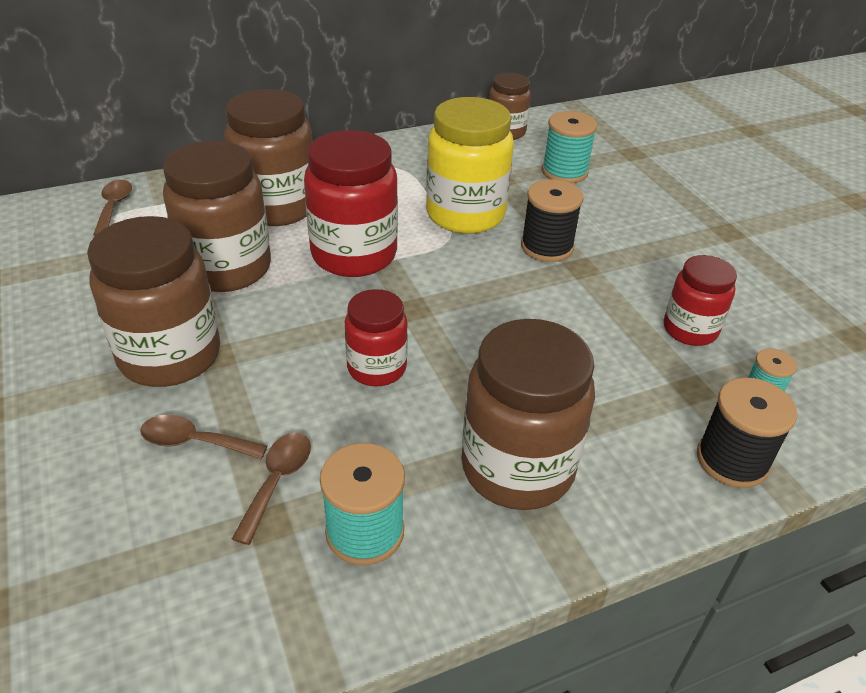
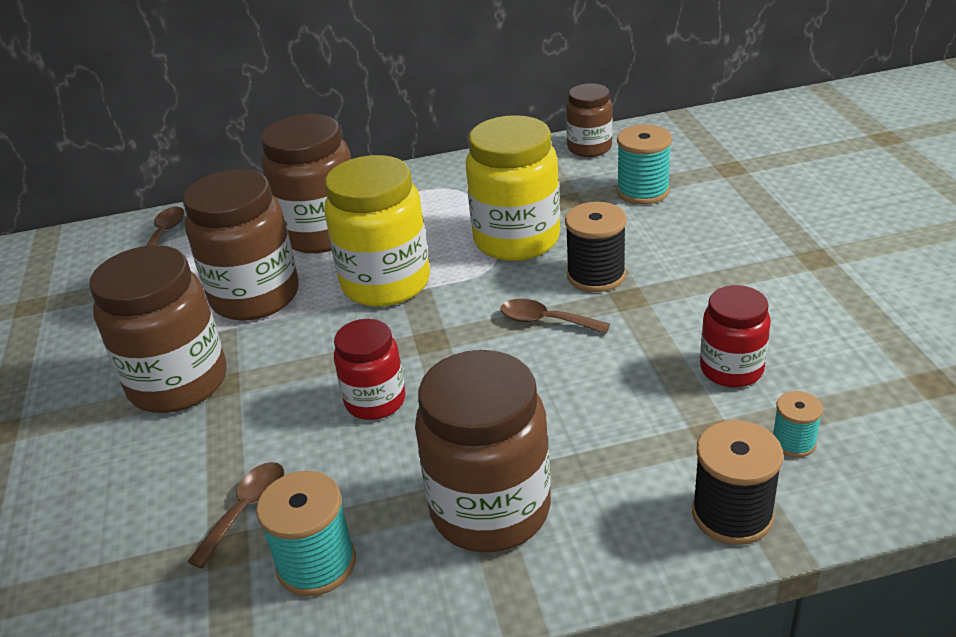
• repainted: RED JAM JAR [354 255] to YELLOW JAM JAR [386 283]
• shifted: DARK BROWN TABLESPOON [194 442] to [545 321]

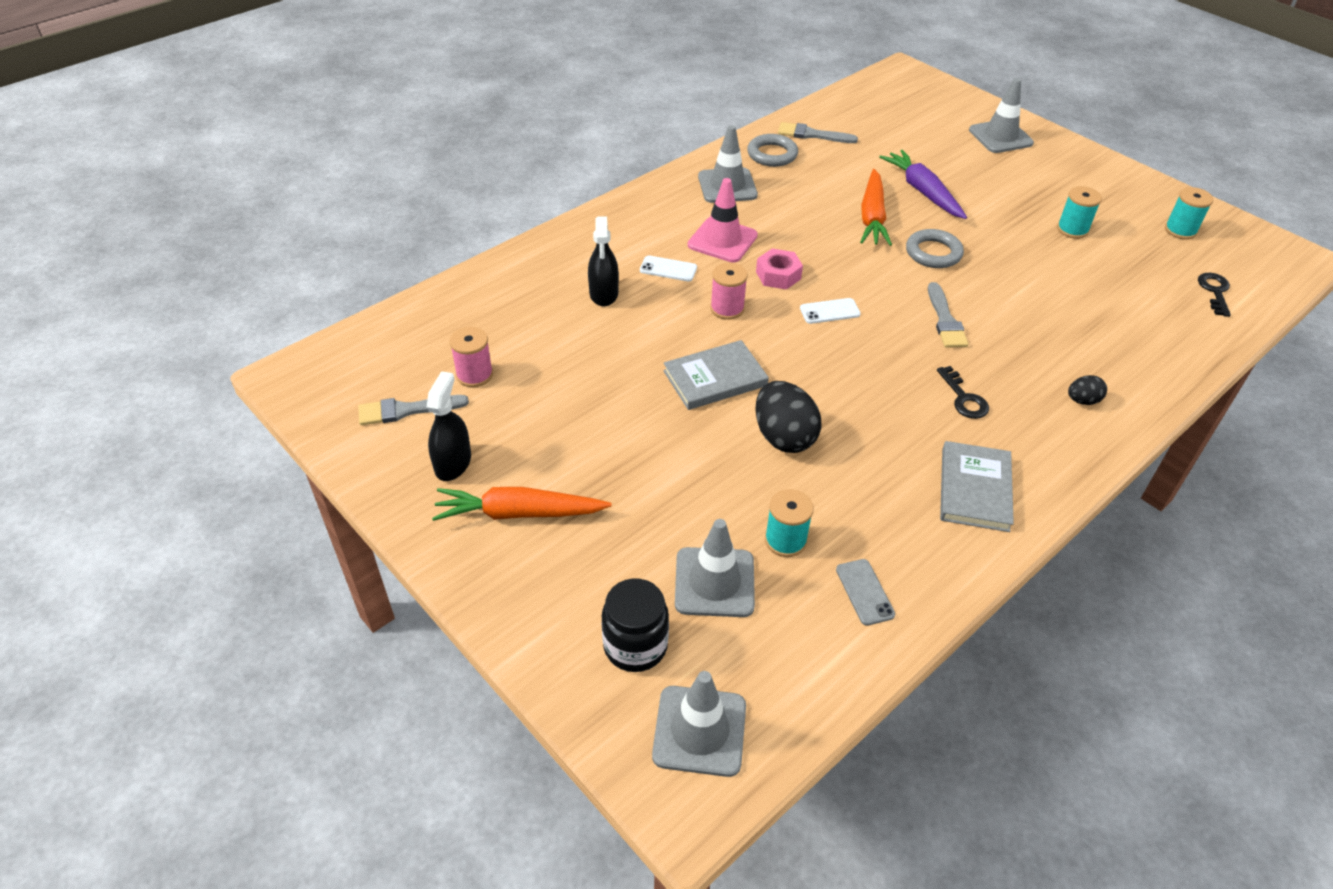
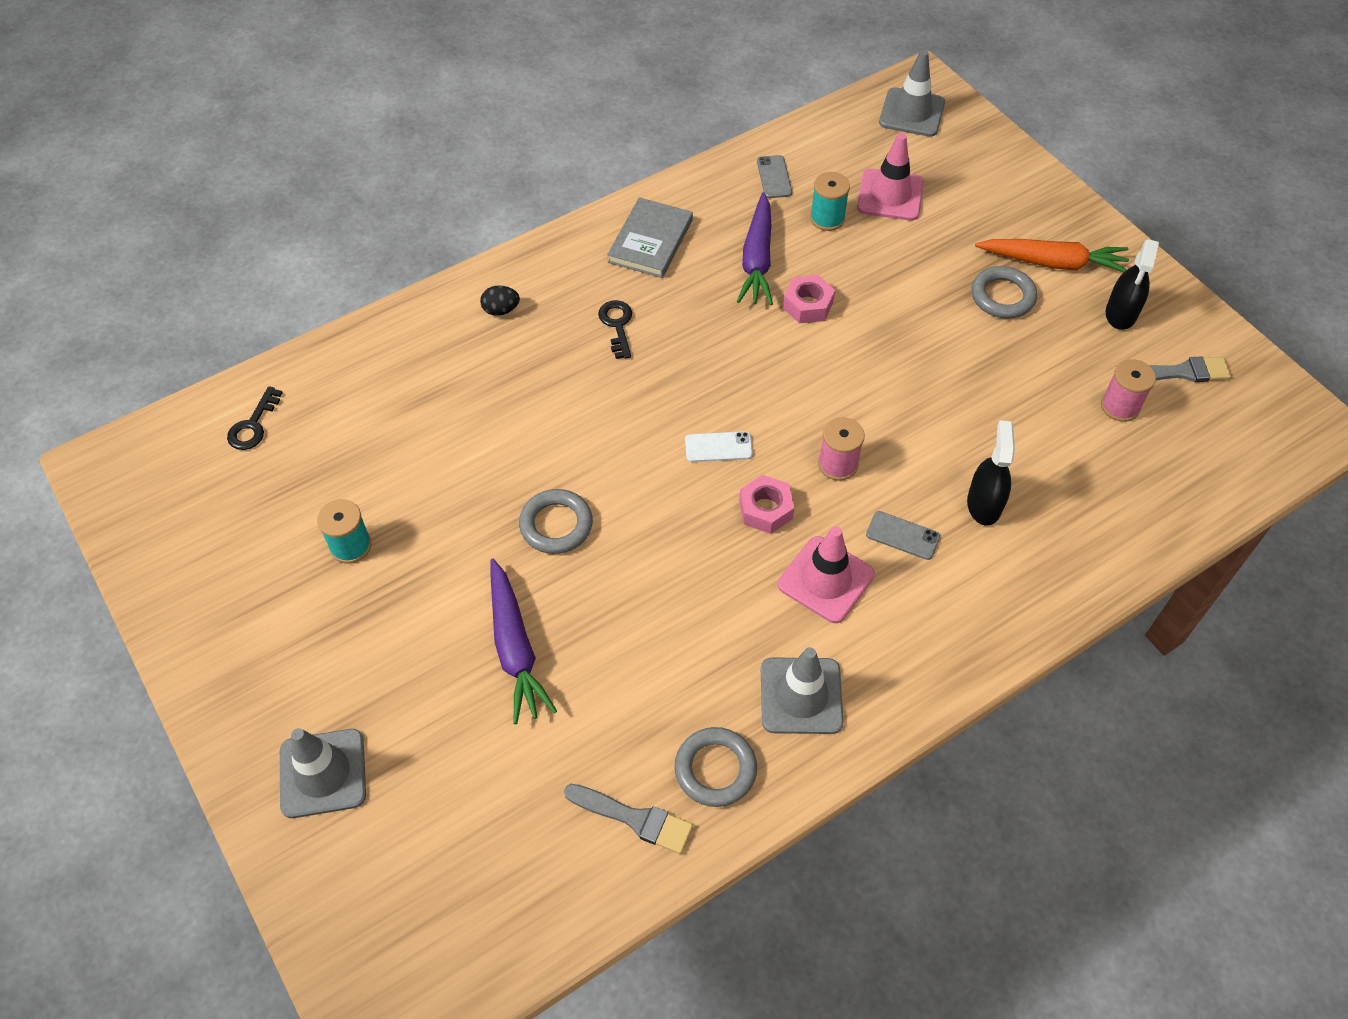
• new: ROYAL PURPLE ROOT VEGETABLE [757 259]
• swapped: BLACK TOY EGG [783 437] to ROSY NUT [807 305]
• repainted: GRAY SAFETY CONE [714 582] to ROSY SAFETY CONE [890 195]
• repainted: PURE WHITE PHONE [668 269] to GRAY PHONE [902 535]
• new: GRAY HOOP [1002 296]
• gone: BLACK JAM JAR [635 646]
• gone: GRAY HARDBACK [715 378]
• gone: ORANGE-COLOURED ROOT VEGETABLE [872 217]
• gone: GRAY PAINT BRUSH [945 320]
• gone: TEAL SPOOL [1180 230]

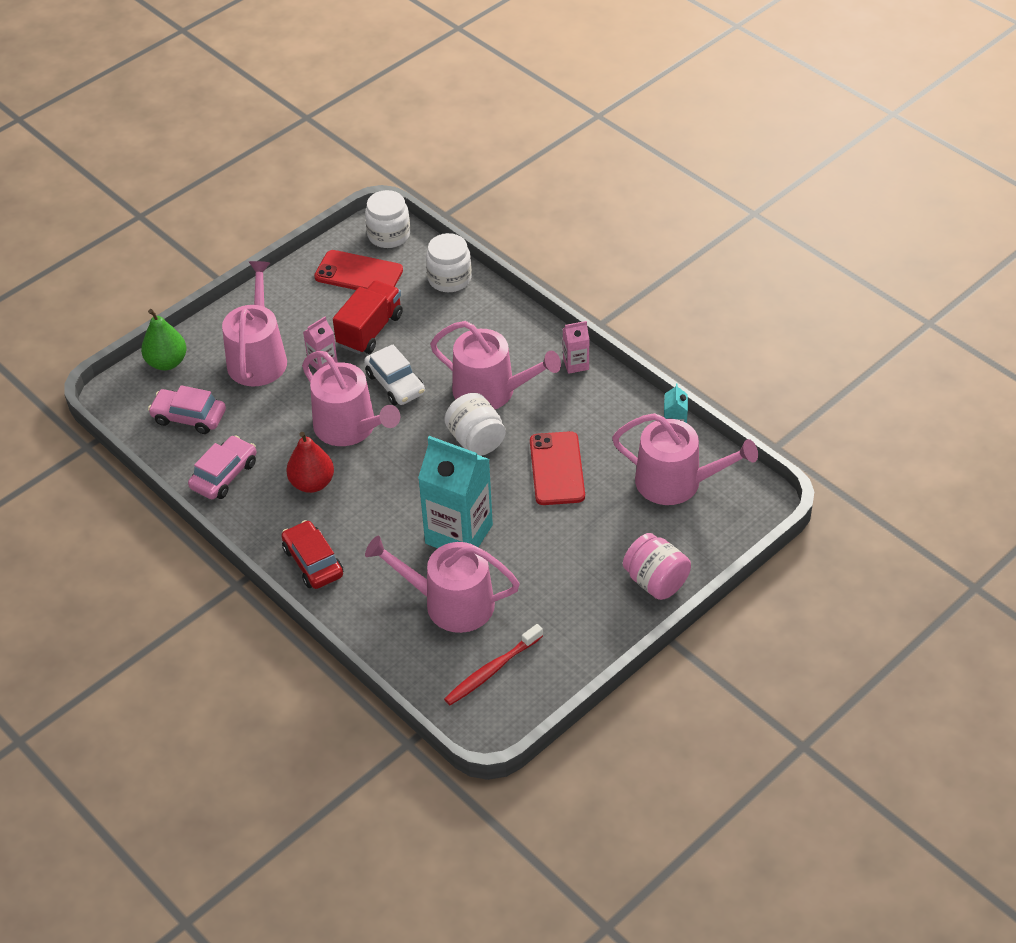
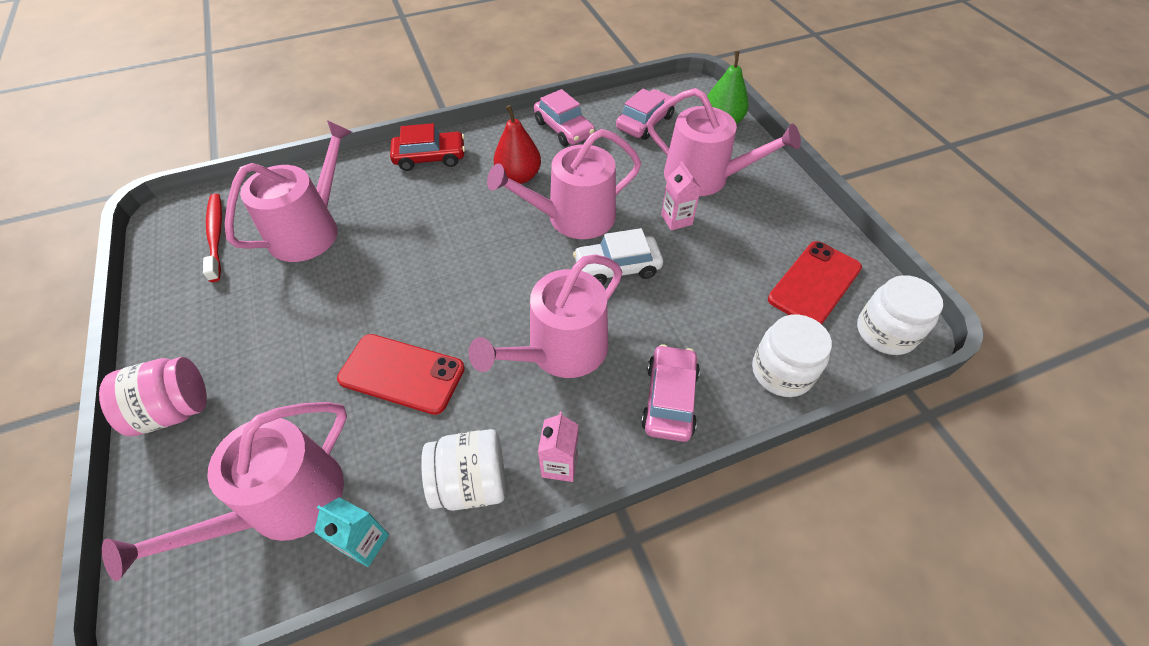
• shifted: PURE WHITE JAM JAR [476 440] to [471 483]
• new: ROSY CAR [669 399]
• gone: RED TRUCK [370 330]
• gone: TEAL JUICE CARTON [459 534]

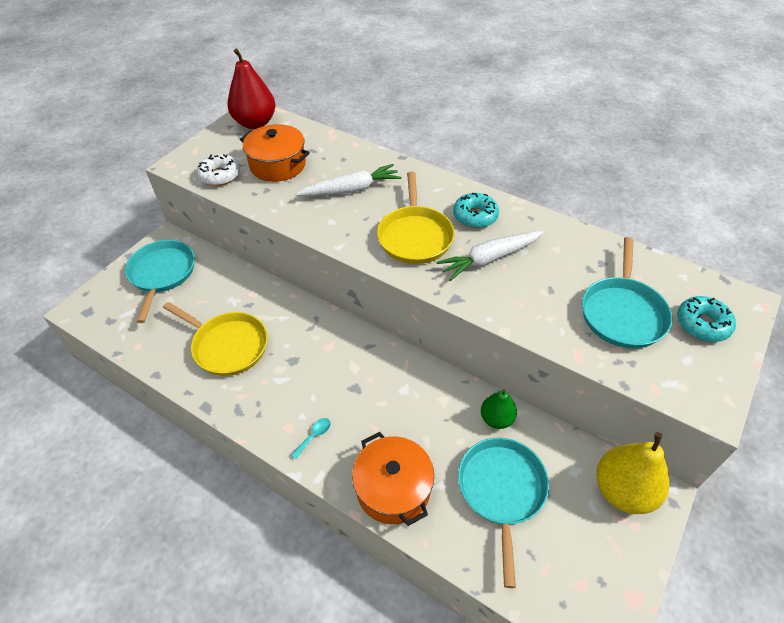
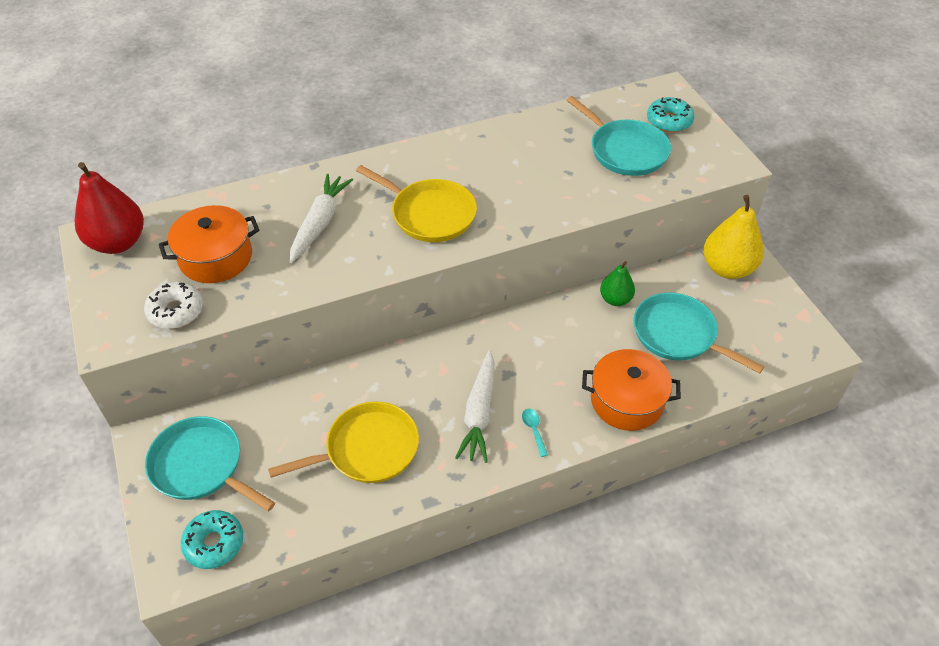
• shifted: TEAL DOUGHNUT [475 216] to [214 543]
• shifted: PURE WHITE ROOT VEGETABLE [490 259] to [479 412]

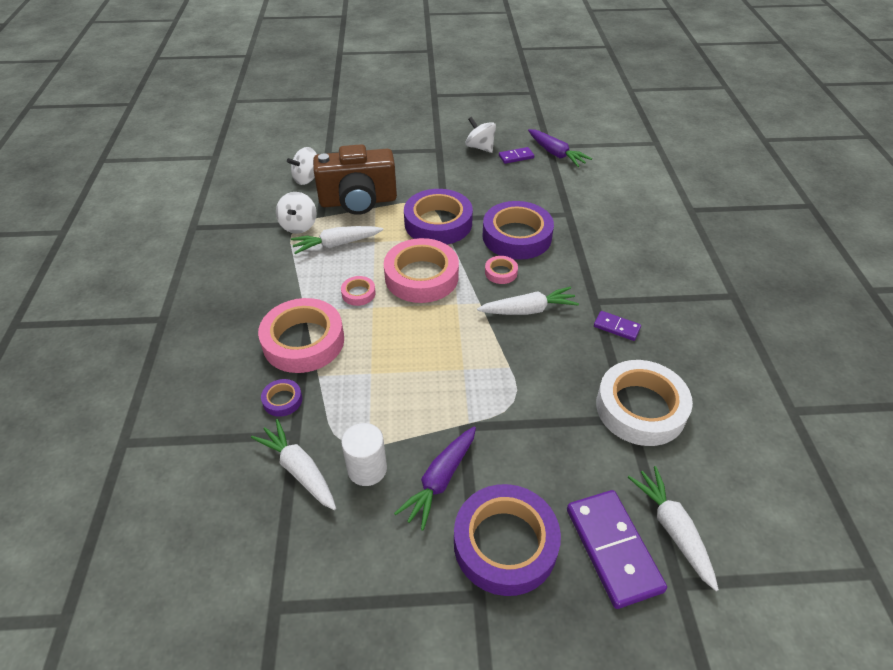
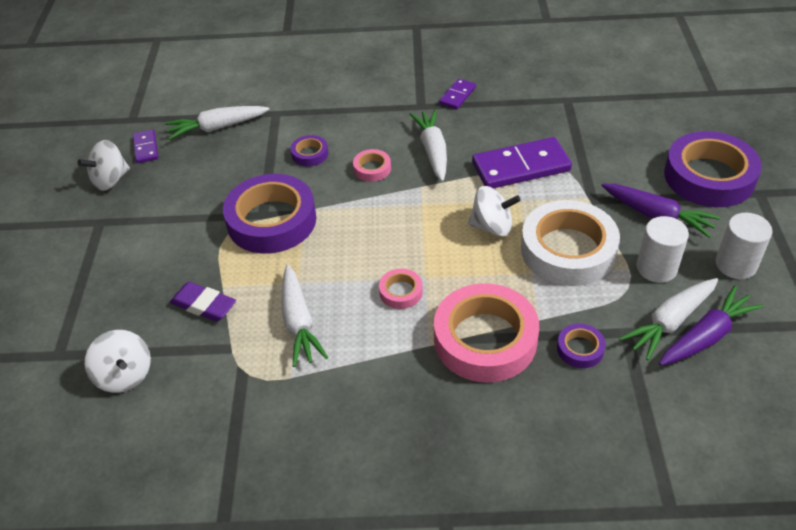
• shifted: PURE WHITE ROOT VEGETABLE [672 528] to [217 128]
• swapped: DARK BROWN CAMERA [358 201] to ROYAL PURPLE GUM ERASER [204 305]
• scaled: ROYAL PURPLE TAPE [517 236] = [310 154] x0.44
• shifted: PURE WHITE TOY TOP [299 225] to [492 226]
• shifted: ROYAL PURPLE DOMINO [613 549] to [521 167]
• shifted: PURE WHITE TAPE [640 408] to [568 250]
• shifted: ROYAL PURPLE ROOT VEGETABLE [556 154] to [707 336]
• new: PURE WHITE CYLINDER [736 265]
• gone: ROSY TAPE [421 276]

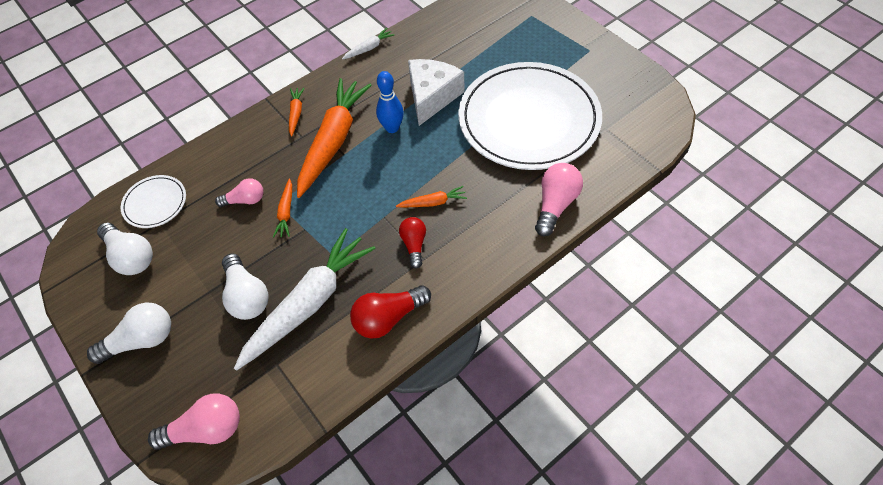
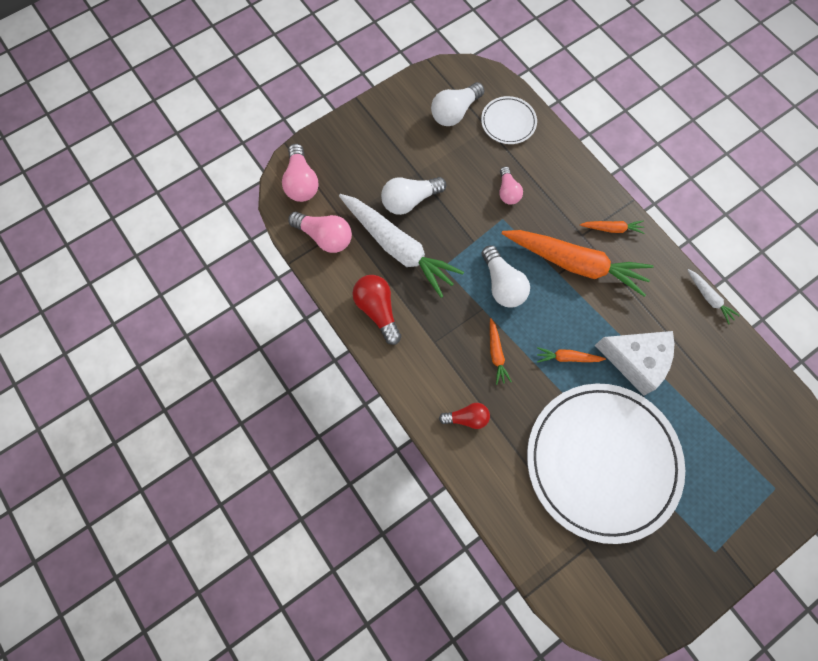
• shifted: ROSY BULB [555 205] to [325 237]
• shifted: RED BULB [414 245] to [467 418]
• shifted: PURE WHITE BULB [142 340] to [502 284]
• shifted: ORANGE-COLOURED ROOT VEGETABLE [286 212] to [567 357]
• gone: ROYAL BLUE TENPIN [392 128]

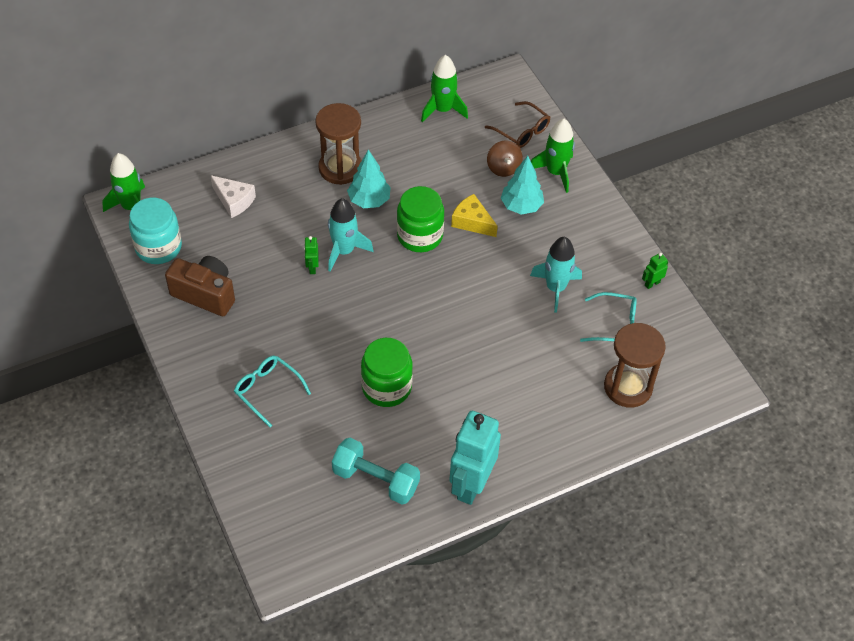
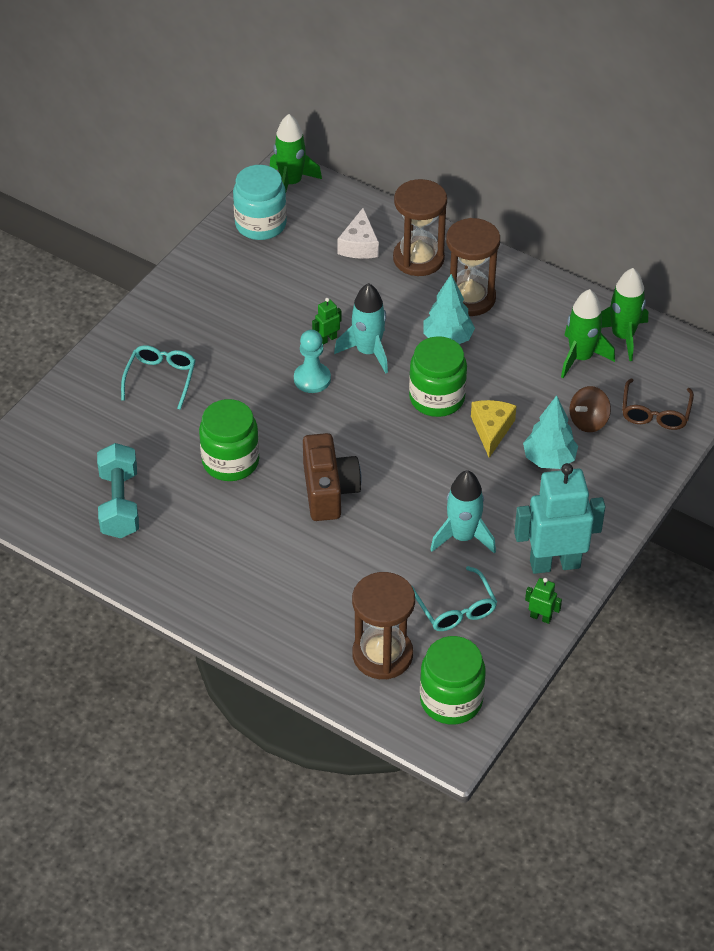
• new: TEAL PAWN [312 379]
• shifted: DARK BROWN CAMERA [205 294] to [329 491]
• new: DARK BROWN SAND TIMER [418 258]
• new: LEAF-GREEN JAM JAR [451 700]
• shifted: TEAL ROBOT [471 485] to [554 563]
• shifted: LEAF-GREEN ROCKET [555 172] to [580 357]

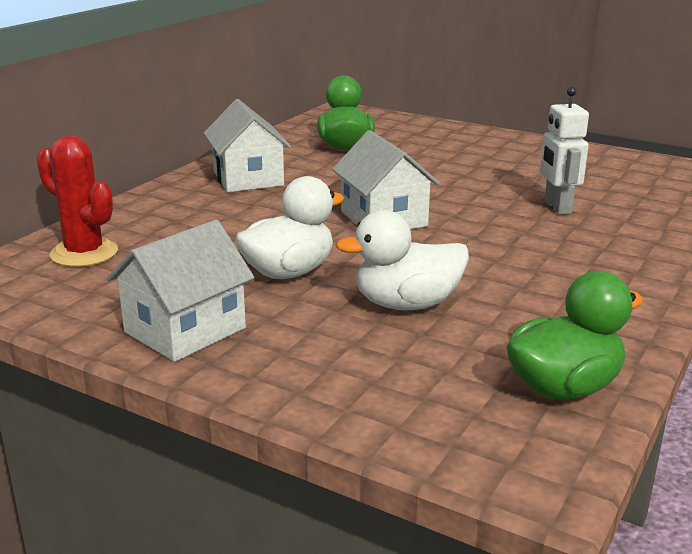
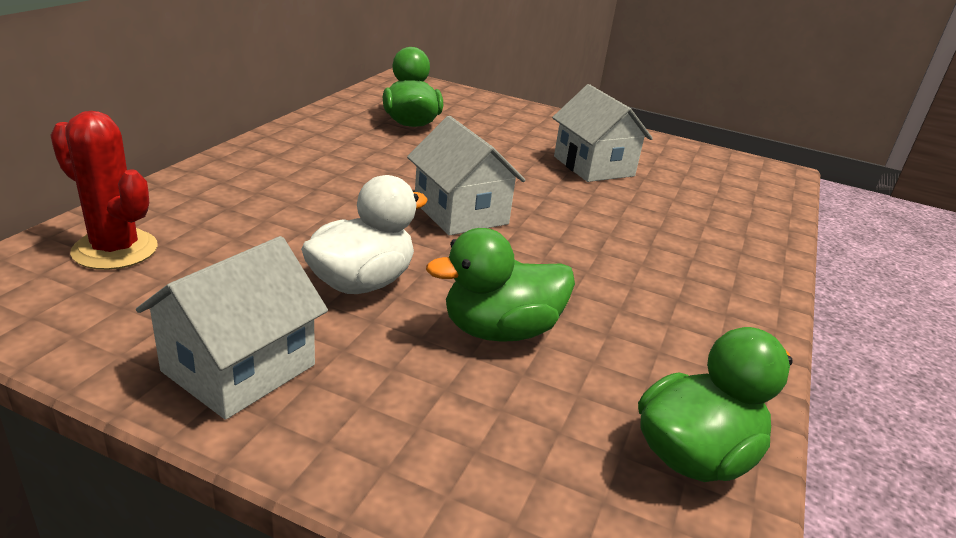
• repainted: PURE WHITE DUCK [406 304] to LEAF-GREEN DUCK [500 330]
• shifted: PURE WHITE TOY HOUSE [248 178] to [593 166]
• gone: PURE WHITE ROBOT [557 207]

